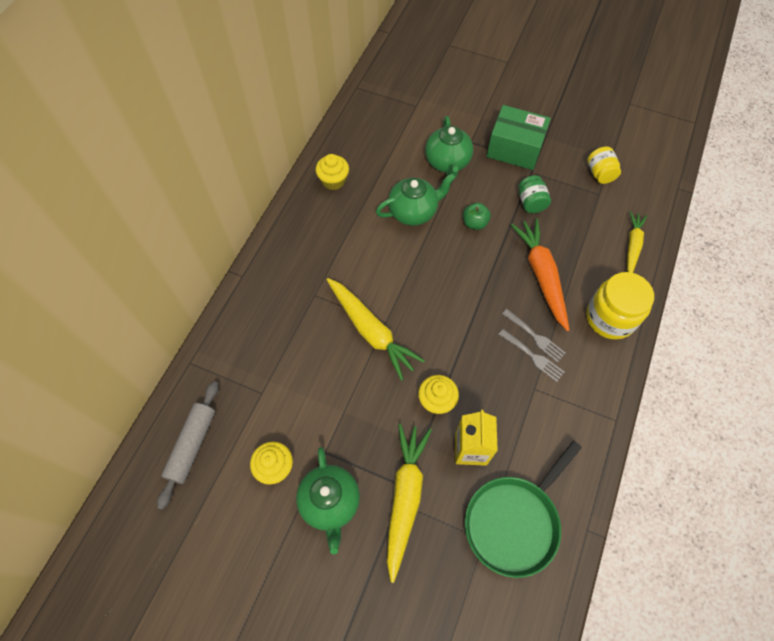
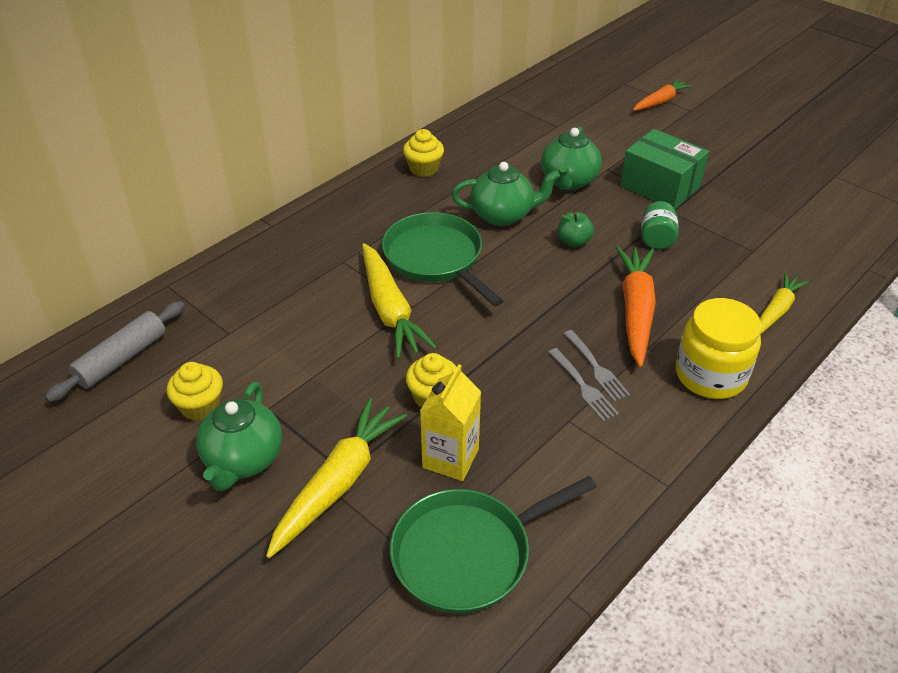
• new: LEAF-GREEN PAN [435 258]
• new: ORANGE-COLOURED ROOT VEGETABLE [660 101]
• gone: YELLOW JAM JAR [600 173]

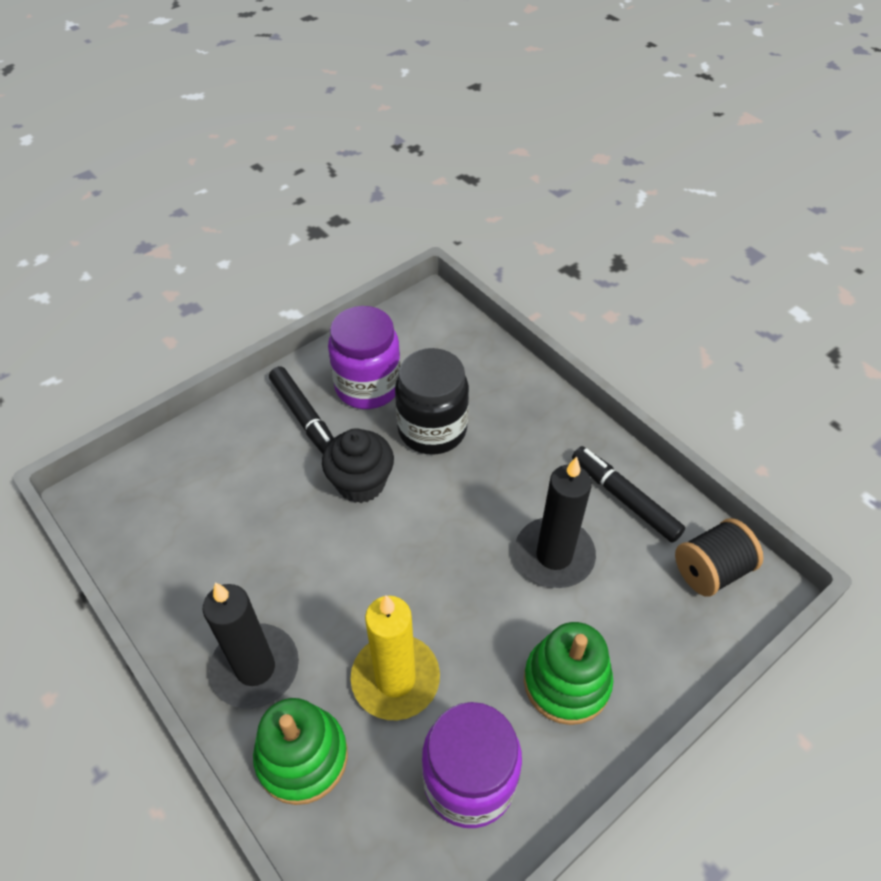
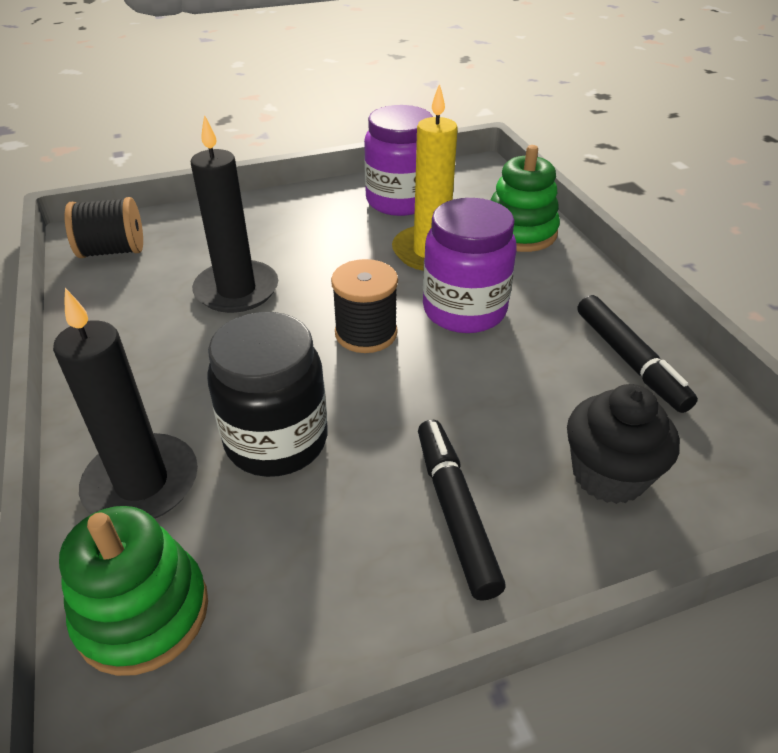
• shifted: BLACK PILLAR CANDLE [255 668] to [142 483]
• shifted: LEAF-GREEN STACKING RINGS [566 682] to [143 612]
• new: BLACK SPOOL [366 333]
• shifted: ROYAL PURPLE JAM JAR [368 386] to [464 310]
• shifted: BLACK FAIRY CAKE [361 483] to [608 475]
• shifted: BLACK MARKER PEN [624 499] to [629 360]

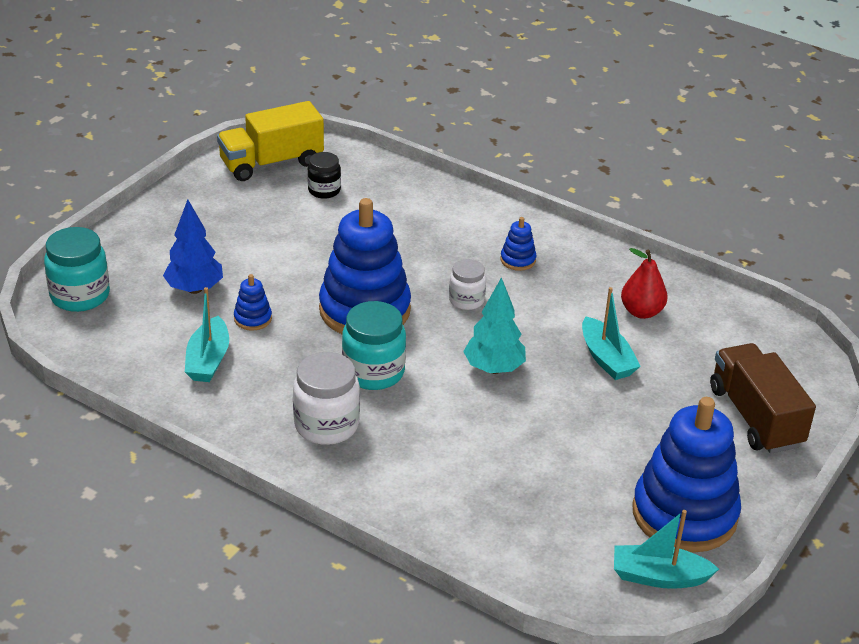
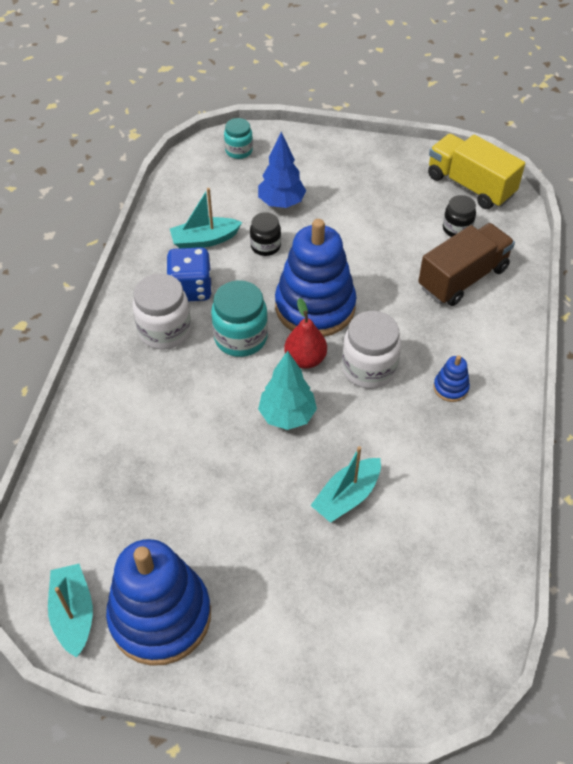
• new: ROYAL BLUE DICE [191 289]
• scaled: TEAL JAM JAR [80 296] = [239 151] x0.61
• swapped: ROYAL BLUE STACKING RINGS [253 319] to BLACK JAM JAR [265 246]
• shifted: RED PEAR [641 312] to [305 359]
• scaled: PURE WHITE JAM JAR [466 300] = [369 368] x1.63
• shifted: DARK BROWN TRUCK [755 417] to [463 278]

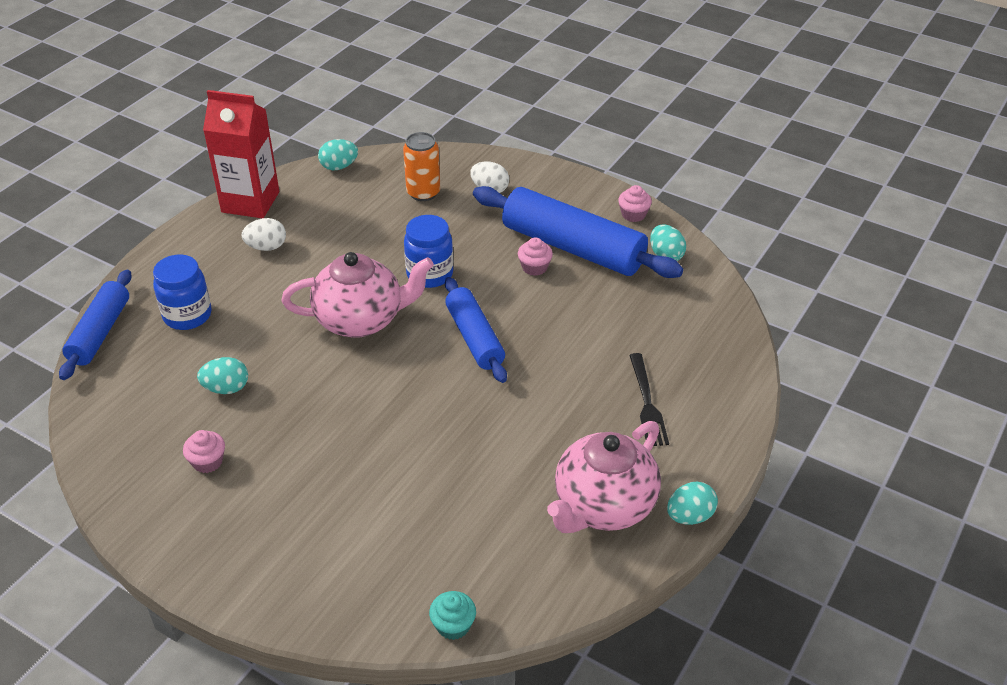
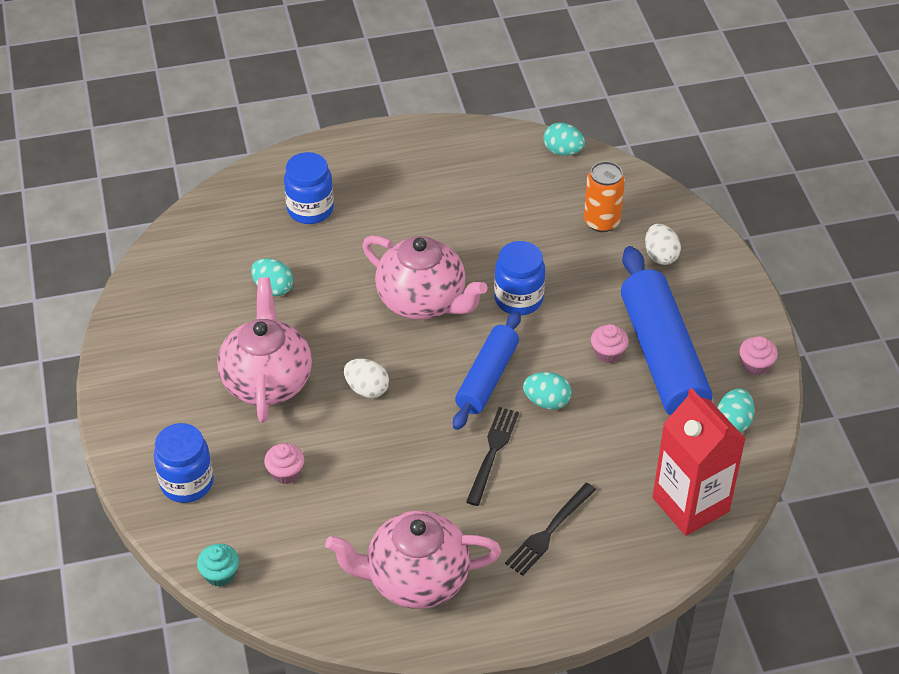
• new: ROYAL BLUE JAM JAR [187 483]
• new: ROSY TEAPOT [267 380]
• shifted: ROSY FAIRY CAKE [207 462] to [285 472]
• shifted: PURE WHITE TOY EGG [266 247] to [367 389]
• new: BLACK TABLE FORK [492 451]
• shifted: TEAL TOY EGG [689 516] to [546 402]
• shifted: RED JUICE CARTON [250 202] to [690 504]
• gone: ROYAL BLUE ROLLING PIN [100 332]

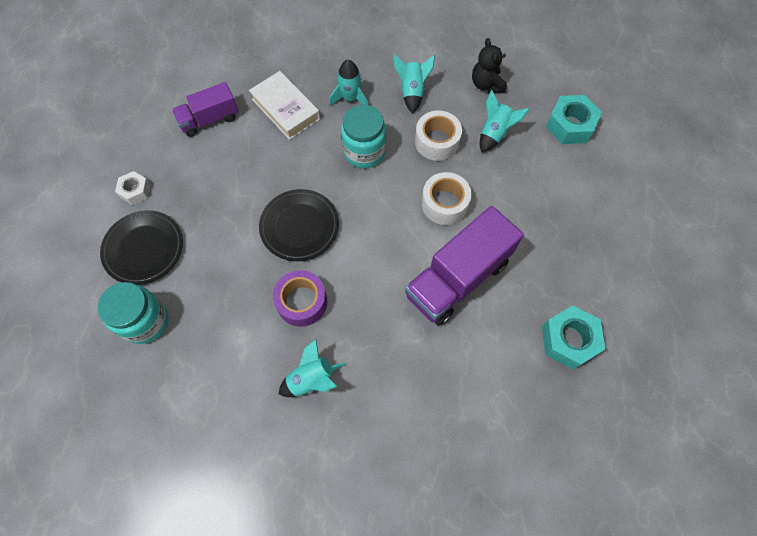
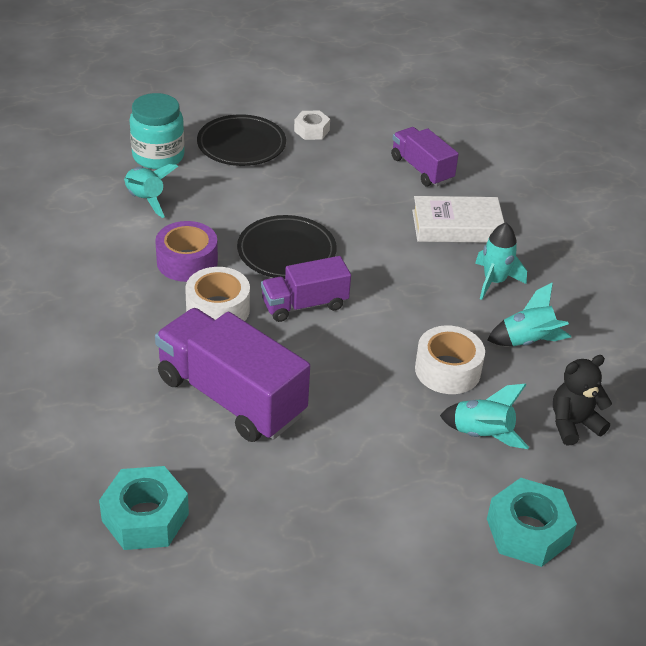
• shifted: TEAL ROCKET [311 379] to [145 199]
• shifted: PURE WHITE TAPE [444 203] to [218 309]
• new: ROYAL PURPLE TRUCK [304 305]
• rotated: PURE WHITE HARDBACK [285 109] = [457 226] 45 degrees clockwise
• gone: TEAL JAM JAR [364 151]

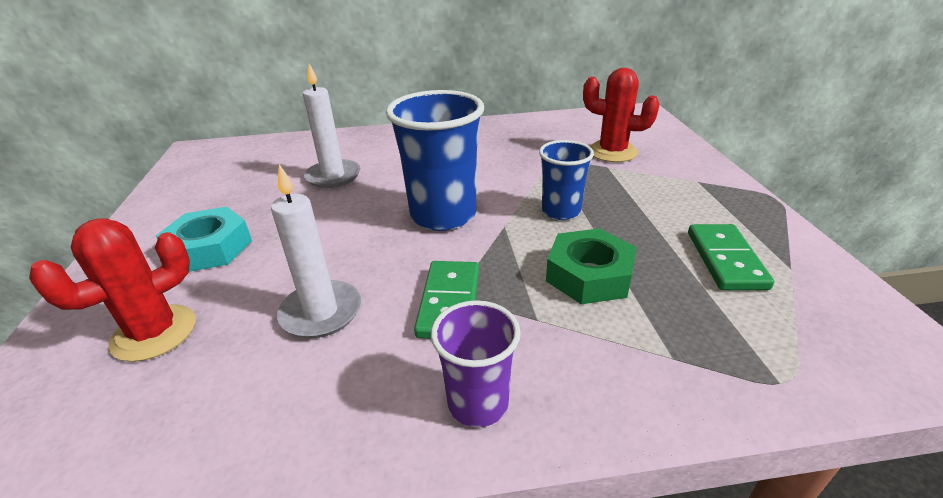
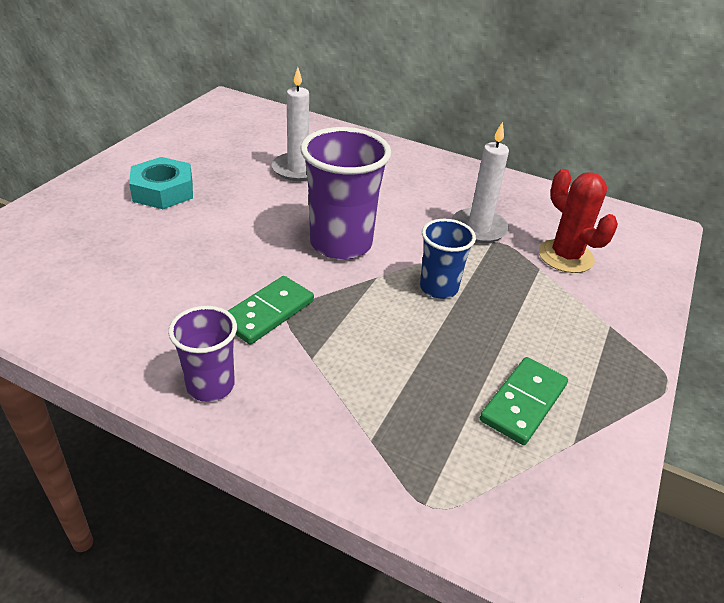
• repainted: ROYAL BLUE CUP [443 215] to ROYAL PURPLE CUP [341 243]
• shifted: PURE WHITE PILLAR CANDLE [321 312] to [479 228]
• gone: RED SAGUARO CACTUS [154 333]
• gone: LEAF-GREEN NUT [589 275]

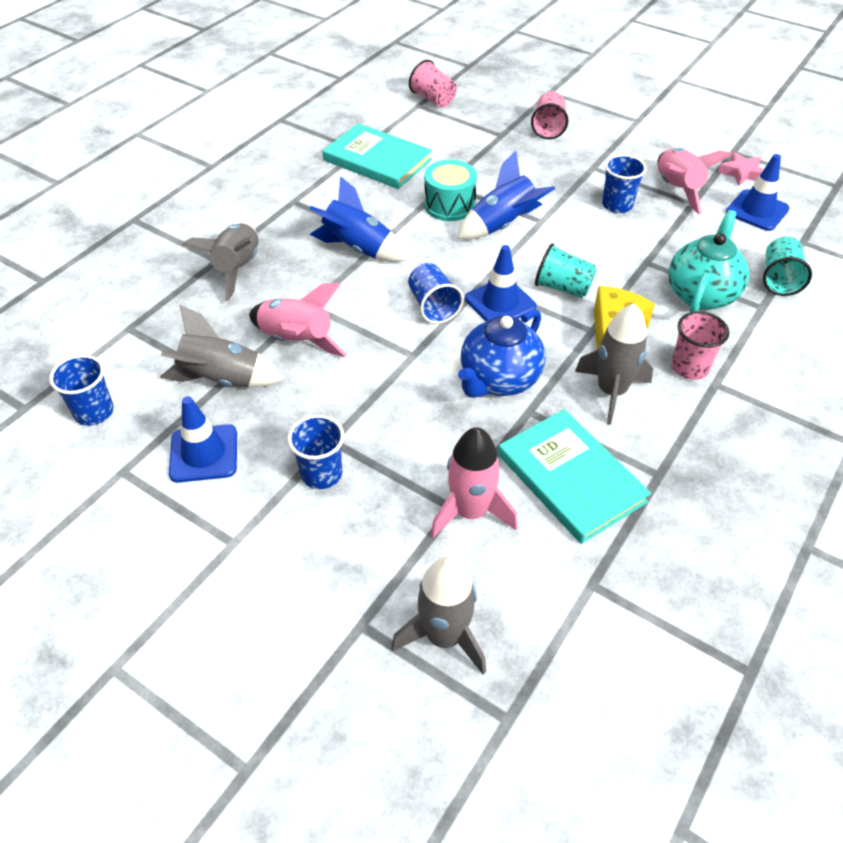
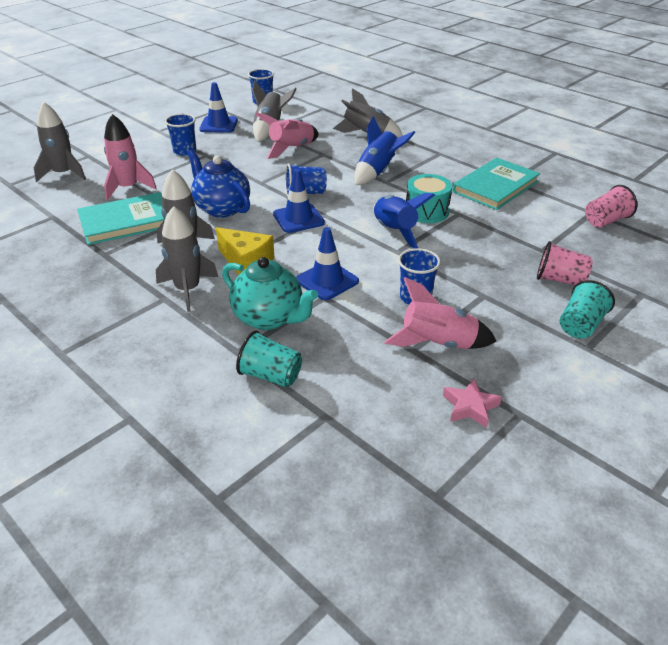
• swapped: ROSY CUP [689 367] to GRAY ROCKET [188 289]
• shifted: ROYAL BLUE SAFETY CONE [757 210] to [327 280]
• shifted: TEAL CUP [562 288] to [580 325]

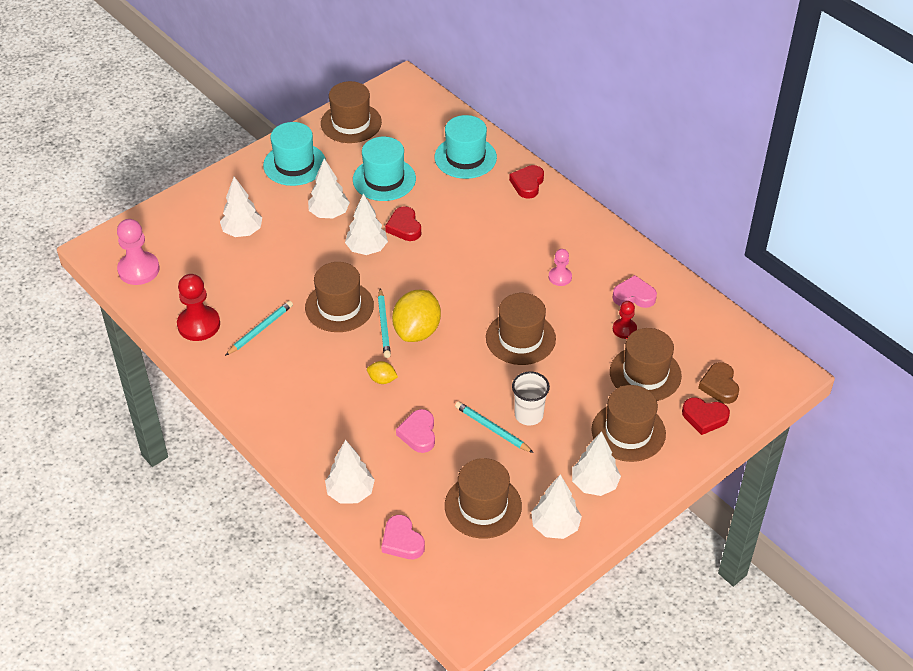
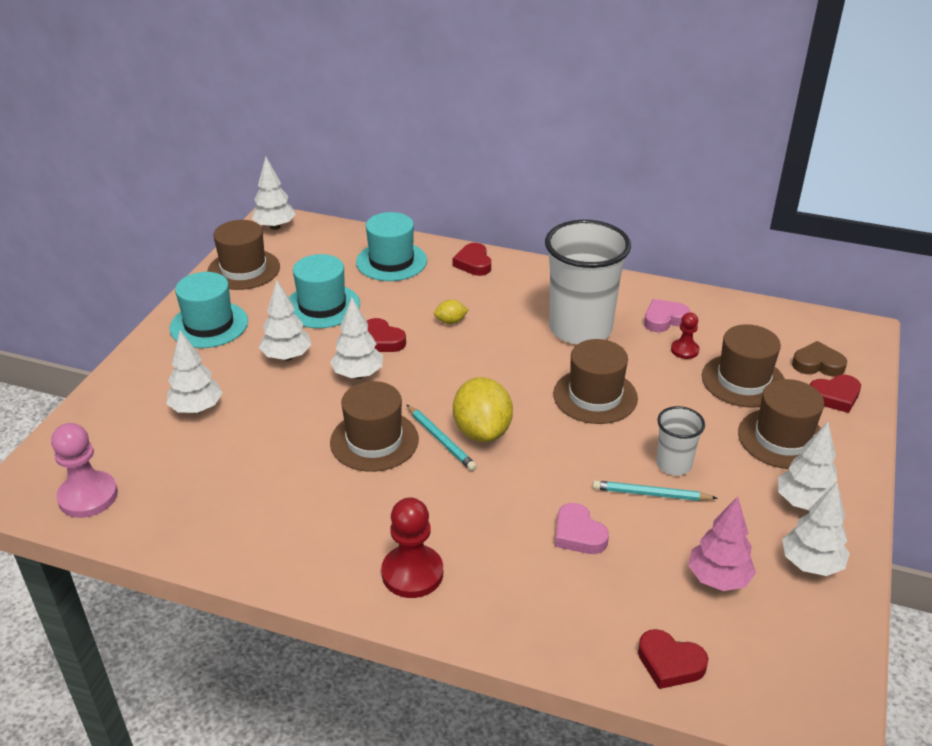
• shifted: PURE WHITE FIR TREE [350 493] to [275 227]
• shifted: RED PAWN [199 325] to [412 573]
• shifted: YELLOW LEMON [382 380] to [450 321]
• swapped: ROSY PAWN [560 277] to PURE WHITE CUP [580 329]
• repainted: ROSY HEART [402 541] to RED HEART [670 663]
• swapped: DARK BROWN HAT [483 506] to ROSY FIR TREE [718 579]
• rotated: DARK BROWN HEART [719 386] = [817 364] 135 degrees clockwise
• gone: TEAL PENCIL [260 329]

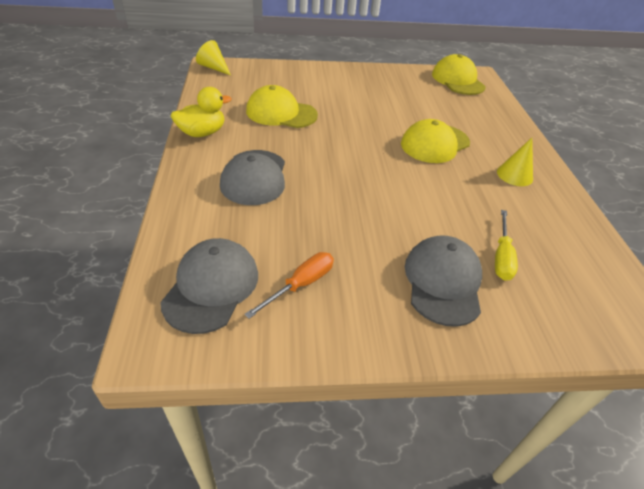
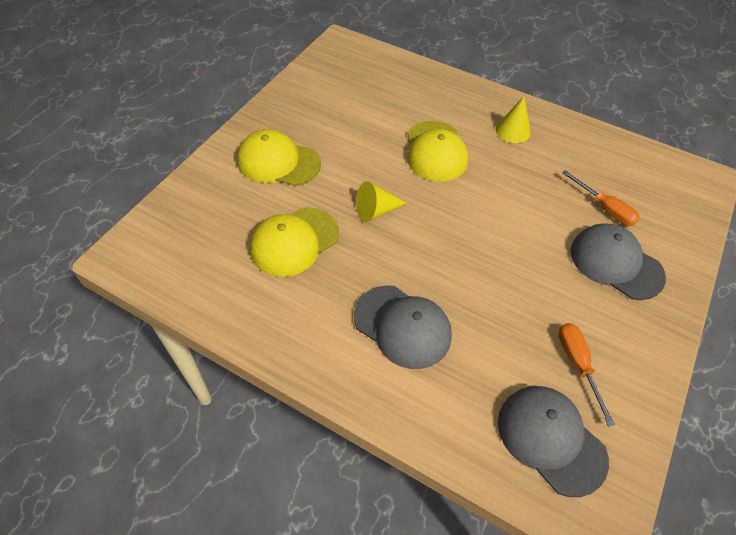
• shifted: YELLOW PEAKED CAP [457 80] to [278 162]
• shifted: YELLOW CONE [213 68] to [376 211]
• repainted: YELLOW SCREWDRIVER [501 257] to ORANGE-COLOURED SCREWDRIVER [604 208]
• gone: YELLOW DUCK [202 133]

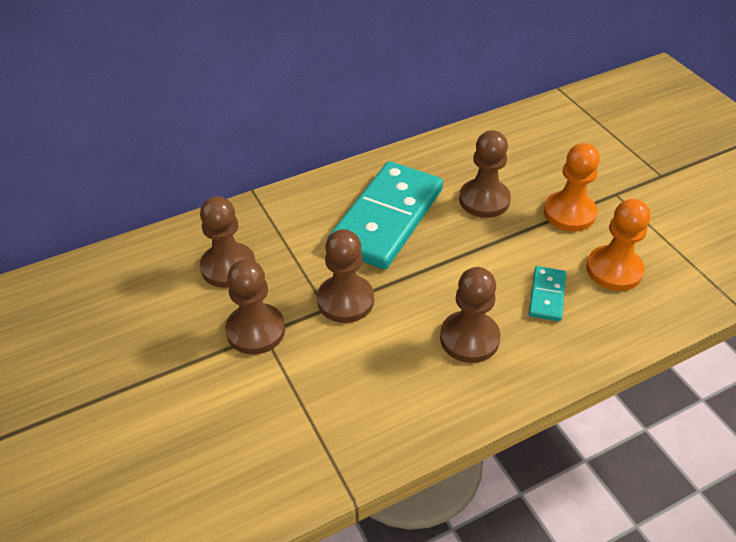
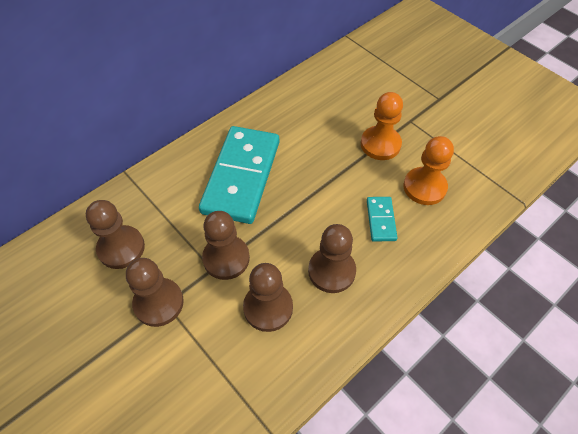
• shifted: DARK BROWN PAWN [484 200] to [268 308]

